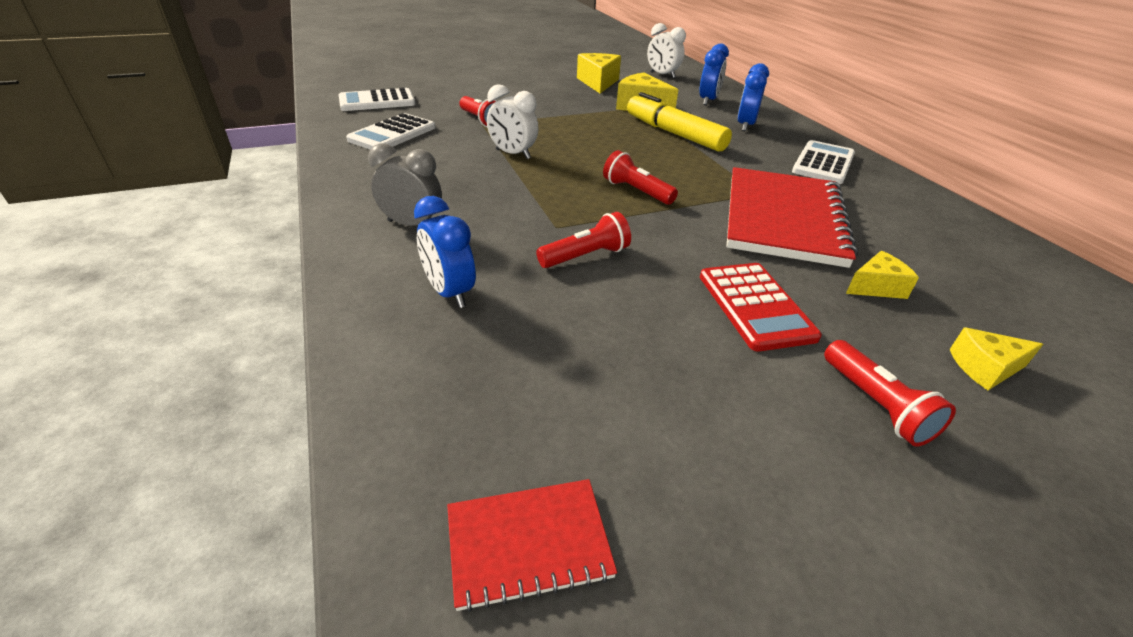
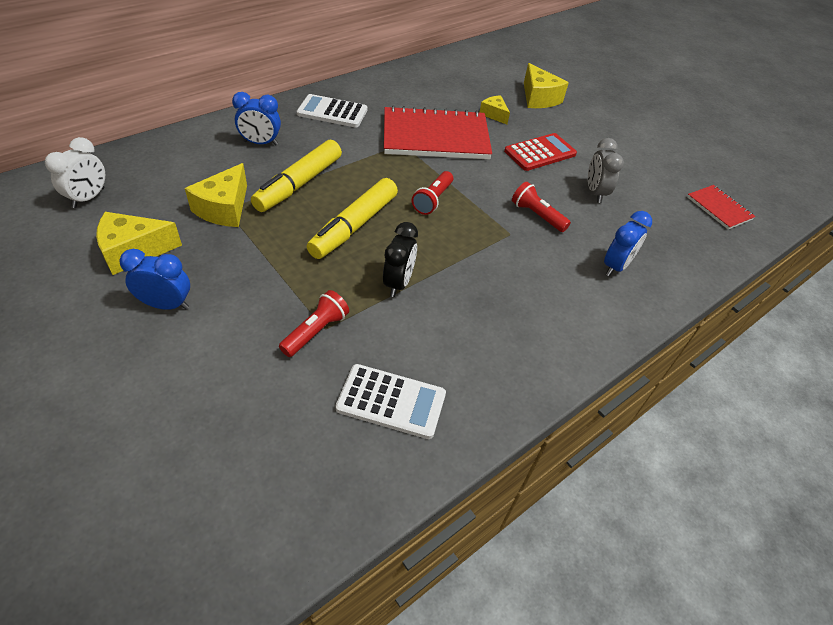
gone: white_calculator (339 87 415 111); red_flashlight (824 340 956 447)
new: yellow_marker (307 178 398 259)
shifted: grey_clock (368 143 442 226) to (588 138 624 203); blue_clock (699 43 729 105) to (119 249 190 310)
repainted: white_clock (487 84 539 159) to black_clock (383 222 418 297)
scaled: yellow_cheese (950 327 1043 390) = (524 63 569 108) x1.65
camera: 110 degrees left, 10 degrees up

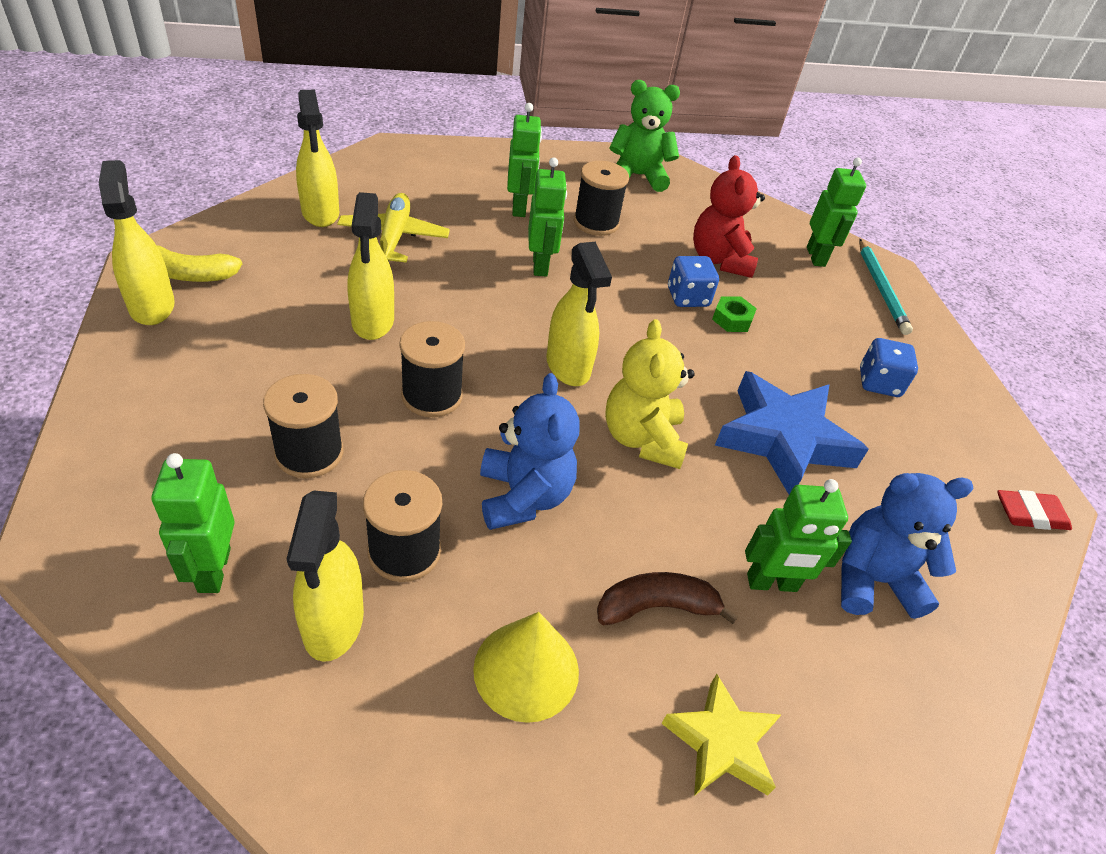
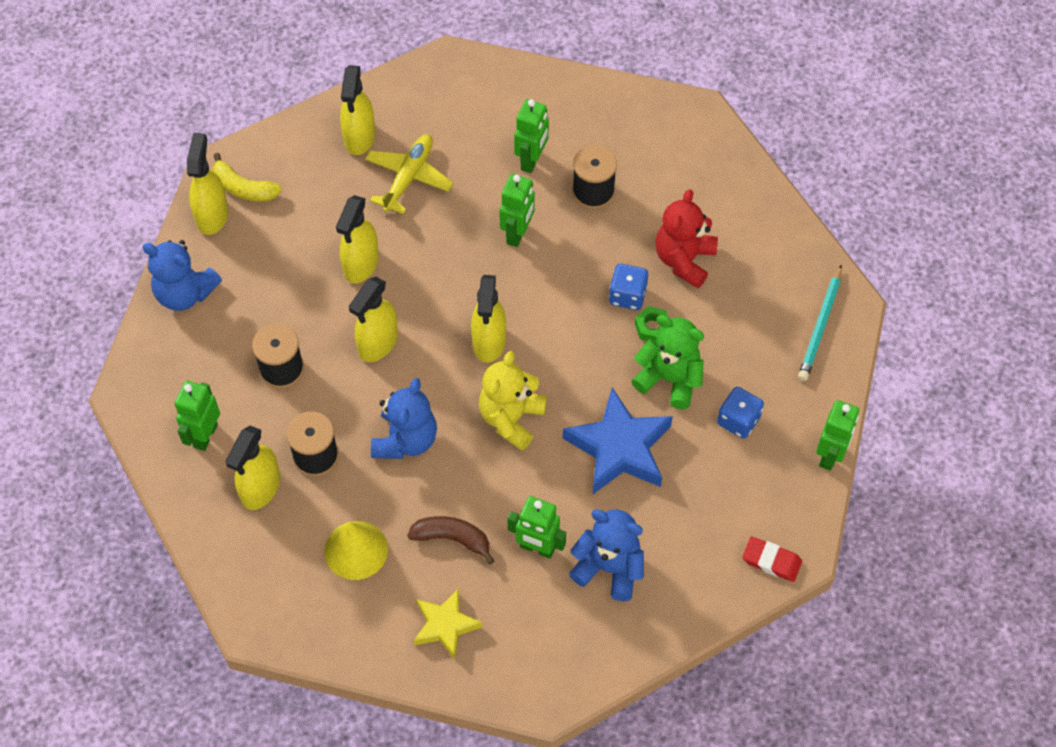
new: blue_teddy_bear (142 240 222 311)
shifted: green_teddy_bear (609 80 680 192) to (631 315 704 409); green_robot (807 158 866 267) to (816 400 859 471)
swapped: black_spool (399 321 465 417) to yellow_spray_bottle (349 277 398 362)
camera: 30 degrees right, 15 degrees up

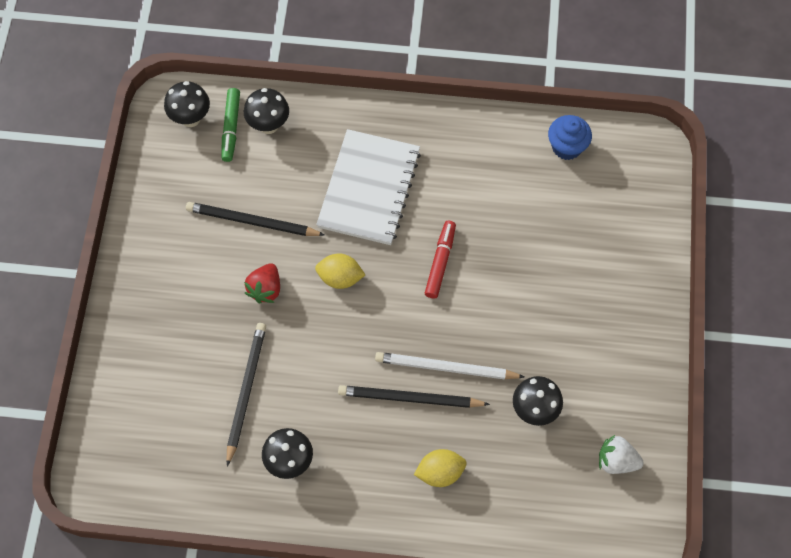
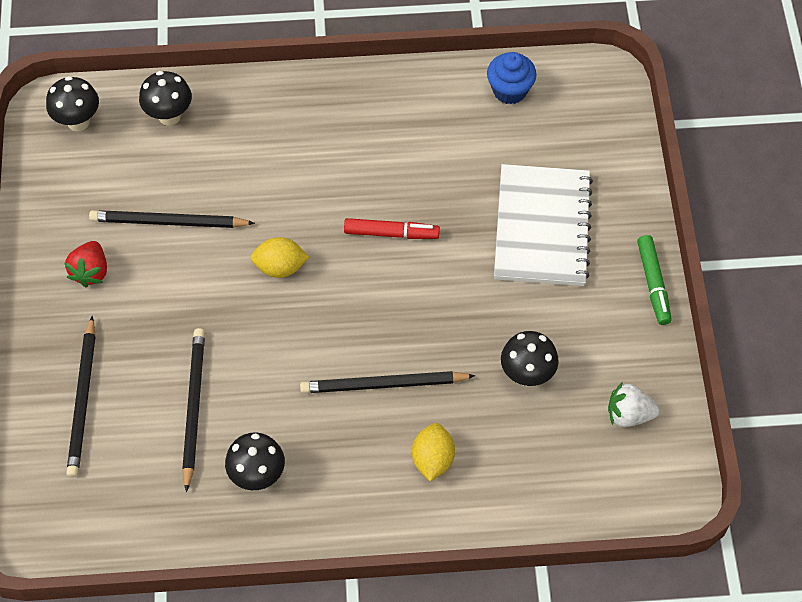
gone: white_pencil (375 352 524 380)
new: black_pencil (66 316 95 477)
shifted: green_marker (221 88 240 162) to (637 235 672 325); red_strawberry (244 263 280 303) to (64 241 107 287); white_notebook (316 129 421 245) to (494 164 593 286)
rotated: yellow_lemon (414 449 467 487) = (412 423 455 481) 60 degrees counterclockwise; red_marker (425 221 456 299) = (344 218 440 239) 90 degrees clockwise
camera: 10 degrees left, 5 degrees down

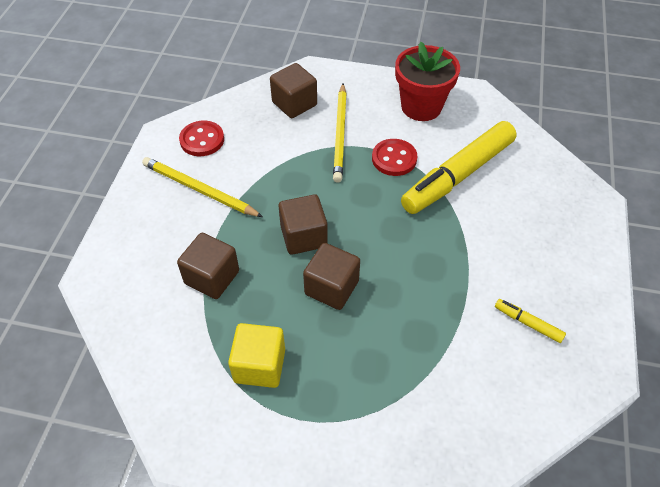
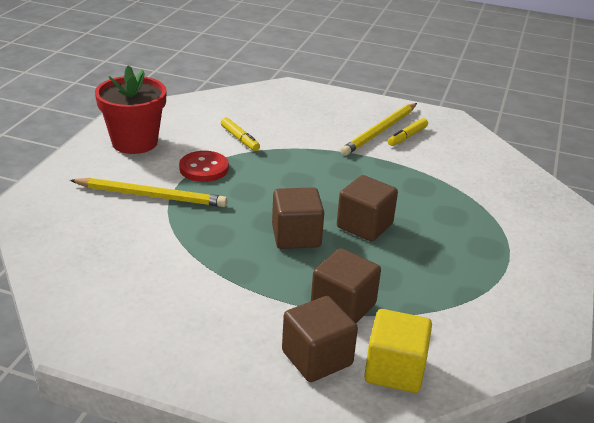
gone: red_button (179 121 224 156)
shifted: yellow_pencil (142 157 263 217) to (340 103 417 156); yellow_cube (228 323 285 388) to (364 309 432 393); brown_cube (270 63 317 118) to (282 296 358 382)
scaled: yellow_marker (401 121 517 214) = (221 117 260 151) x0.41
camera: 85 degrees left, 20 degrees down

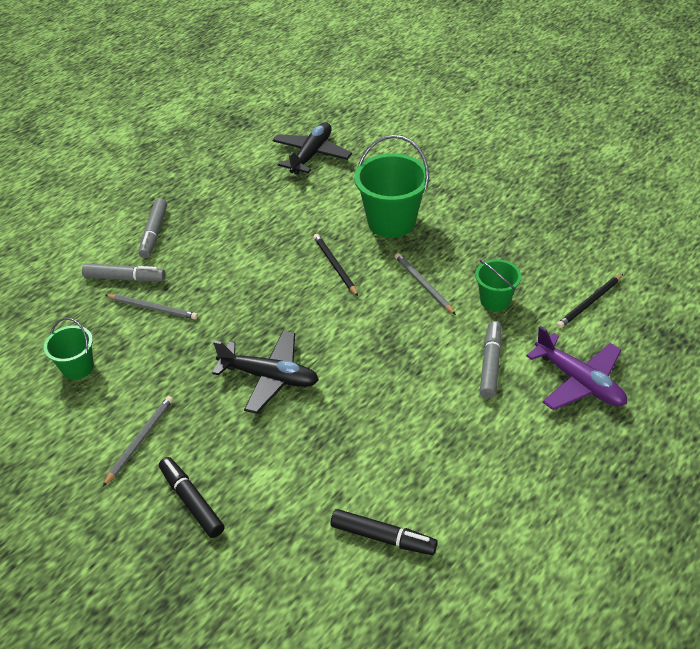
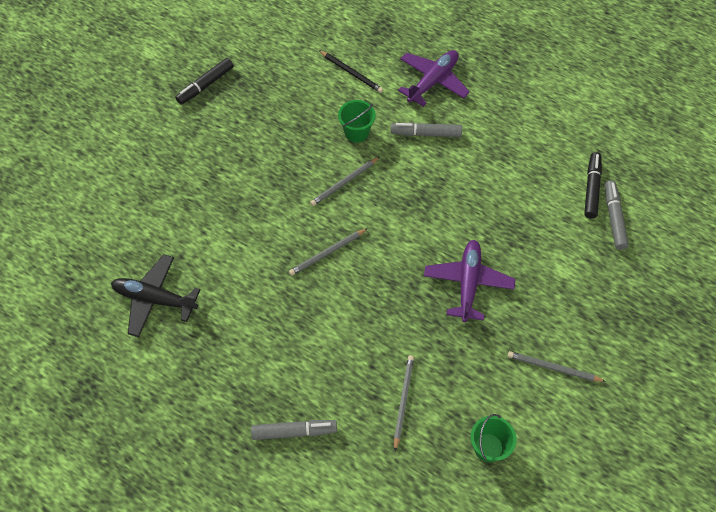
gone: green_bucket (354 135 430 238)
shifted: grey_marker (82 263 165 282) to (605 180 629 250); black_marker (159 457 225 538) to (175 58 234 105)
repainted: black_plane (212 331 319 414) to purple_plane (424 240 515 322); black_pencil (314 234 358 296) to grey_pencil (289 228 368 276)
camera: 100 degrees left, 15 degrees up

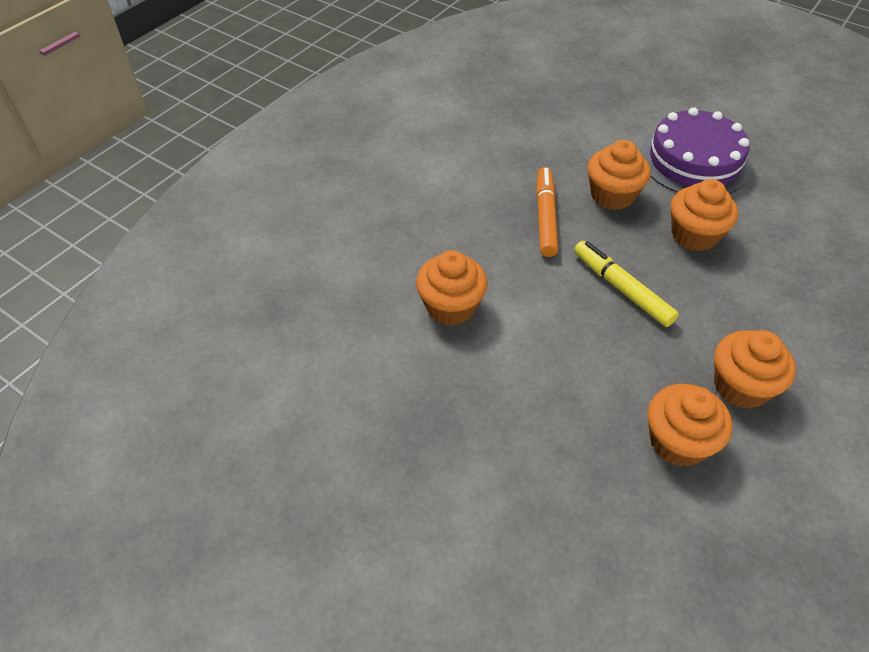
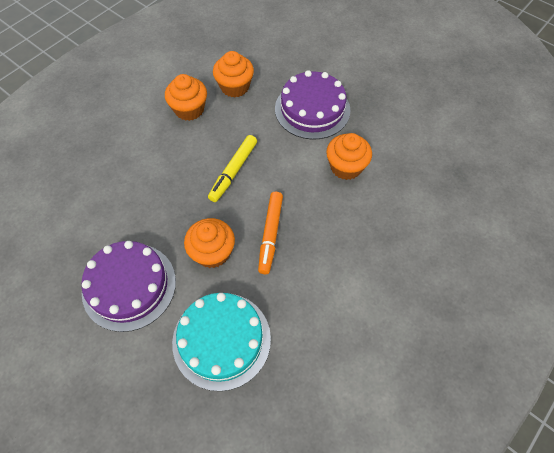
gone: orange_cupcake (671 179 738 251)
new: turquoise_cake (172 293 271 391); purple_cake (275 70 351 139)
rotated: yellow_marker (574 241 679 327) = (208 135 257 202) 60 degrees clockwise
camera: 175 degrees left, 10 degrees up

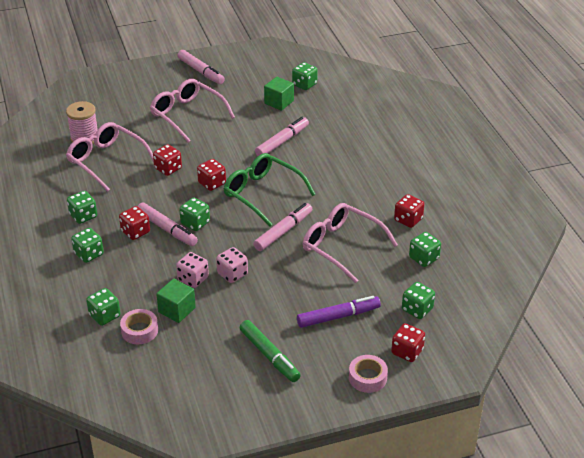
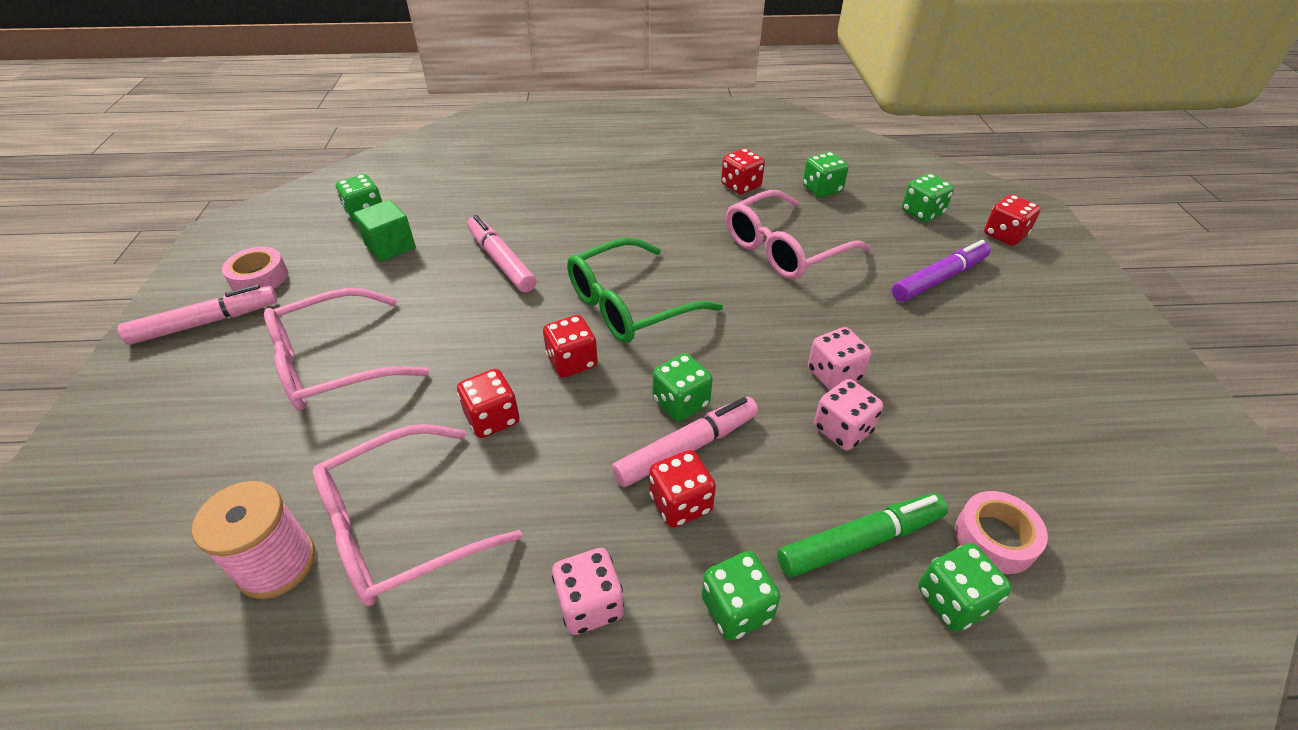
gone: green_cube (156 279 196 323); pink_marker (253 203 312 251)
shifted: green_marker (240 320 301 382) to (777 493 948 578); pink_tape (349 355 388 393) to (222 247 288 291)
repainted: green_dice (67 191 97 224) to pink_dice (552 548 624 635)
rotated: purple_marker (297 296 381 328) = (892 240 991 302) 60 degrees clockwise
camera: 75 degrees left, 5 degrees up

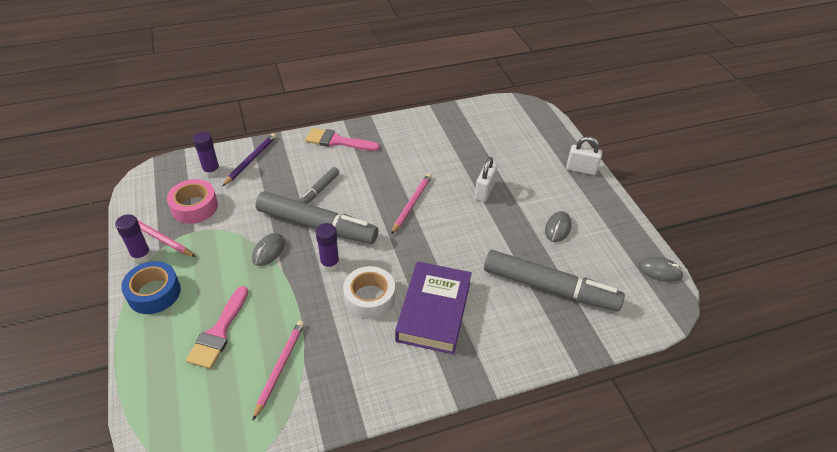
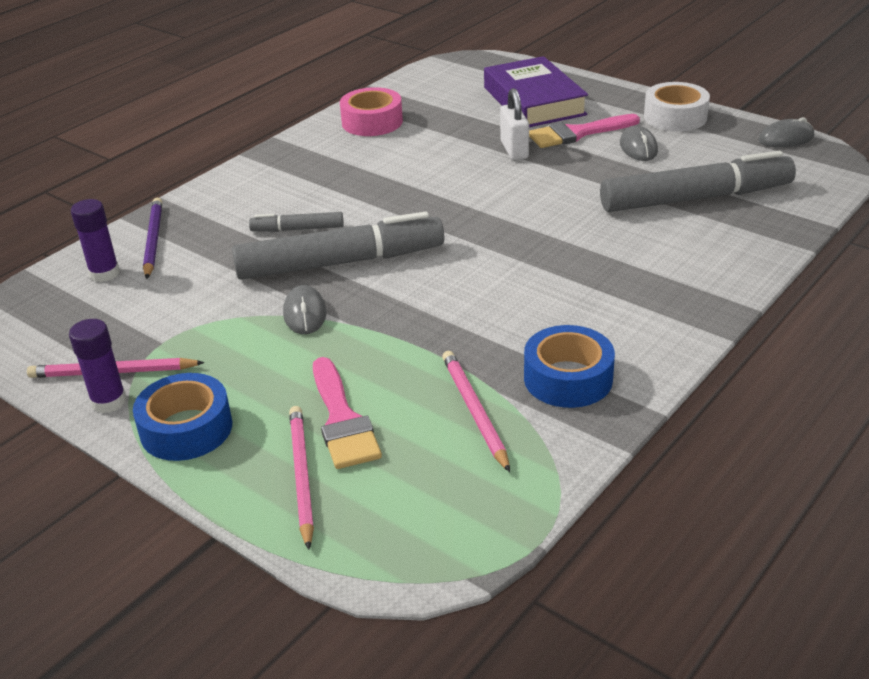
gone: purple_glue_stick (316 223 340 271); white_padlock (566 137 602 175)
new: blue_tape (524 325 615 408)
shifted: pink_tape (167 179 218 224) to (340 87 403 136); pink_brush (305 128 380 151) to (529 114 640 148); white_tape (343 266 395 319) to (644 82 710 131); pink_pencil (391 173 432 234) to (289 406 314 550); purple_book (395 261 472 354) to (484 56 588 127)
rotated: grey_marker (299 167 339 204) = (249 212 343 232) 90 degrees clockwise
camera: 30 degrees left, 10 degrees down

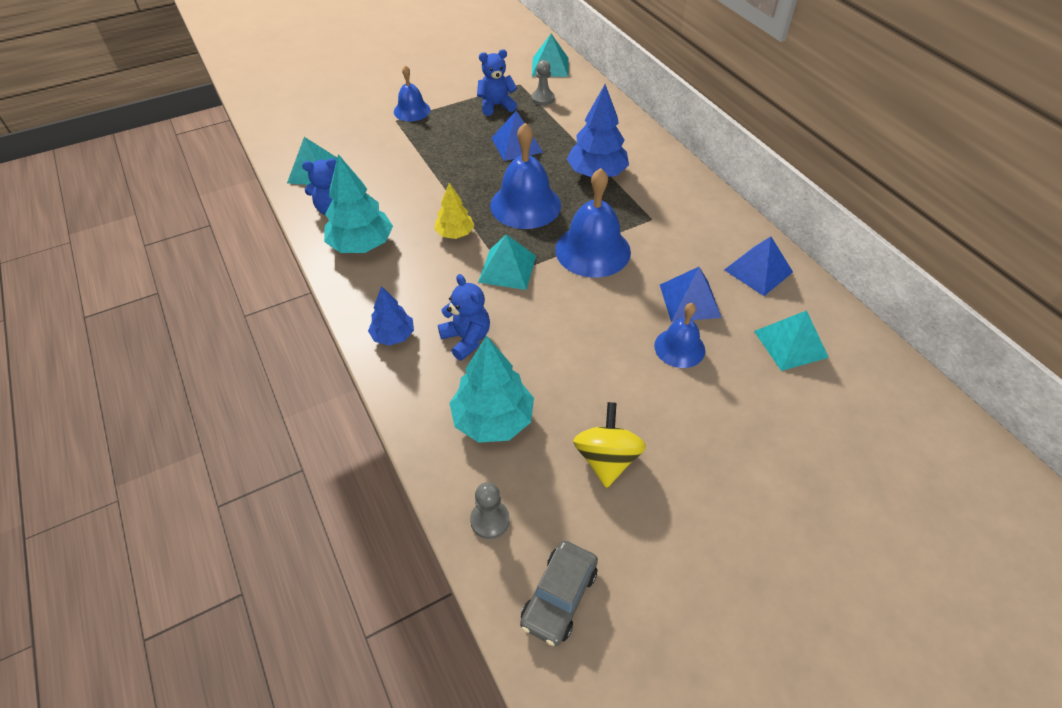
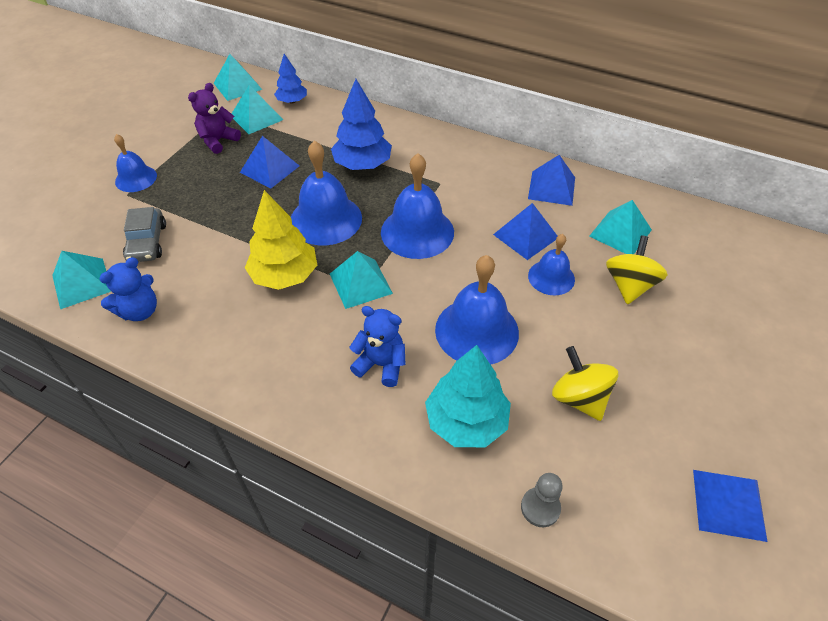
gone: turquoise_tree (324 154 393 253)
new: blue_bell (435 255 519 365); yellow_spinning_top (606 236 668 304); blue_pyramid (693 470 767 542)
shifted: blue_tree (368 286 414 346) to (274 54 307 104); grey_car (520 541 598 646) to (123 207 166 262)
swapped: grey_pawn (531 60 555 106) to turquoise_pyramid (232 85 283 134)
repainted: blue_teddy_bear (477 49 517 116) to purple_teddy_bear (188 83 241 154)
scaled: yellow_tree (434 183 474 239) = (245 190 317 290) x1.67
camera: 35 degrees left, 0 degrees up

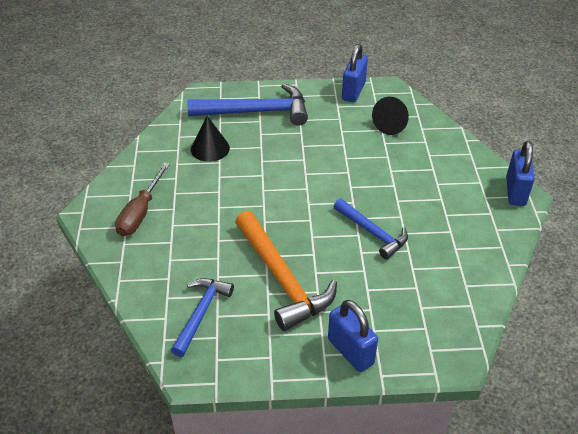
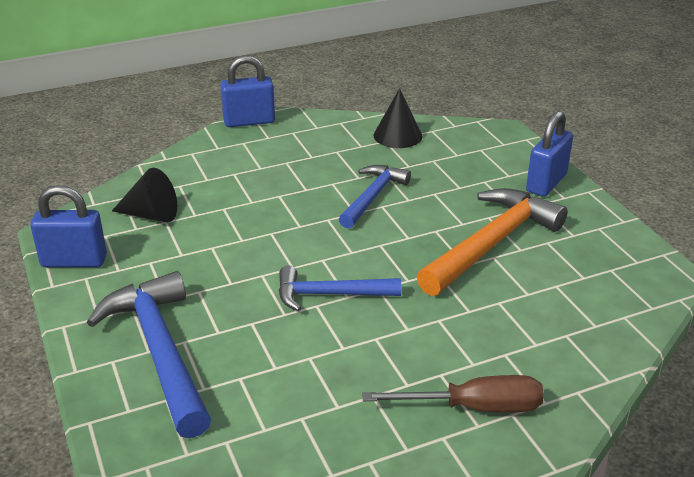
shifted: blue_hammer (171 278 234 357) to (279 266 401 311); black_cone (191 116 230 162) to (373 88 422 148)
camera: 110 degrees left, 10 degrees down

